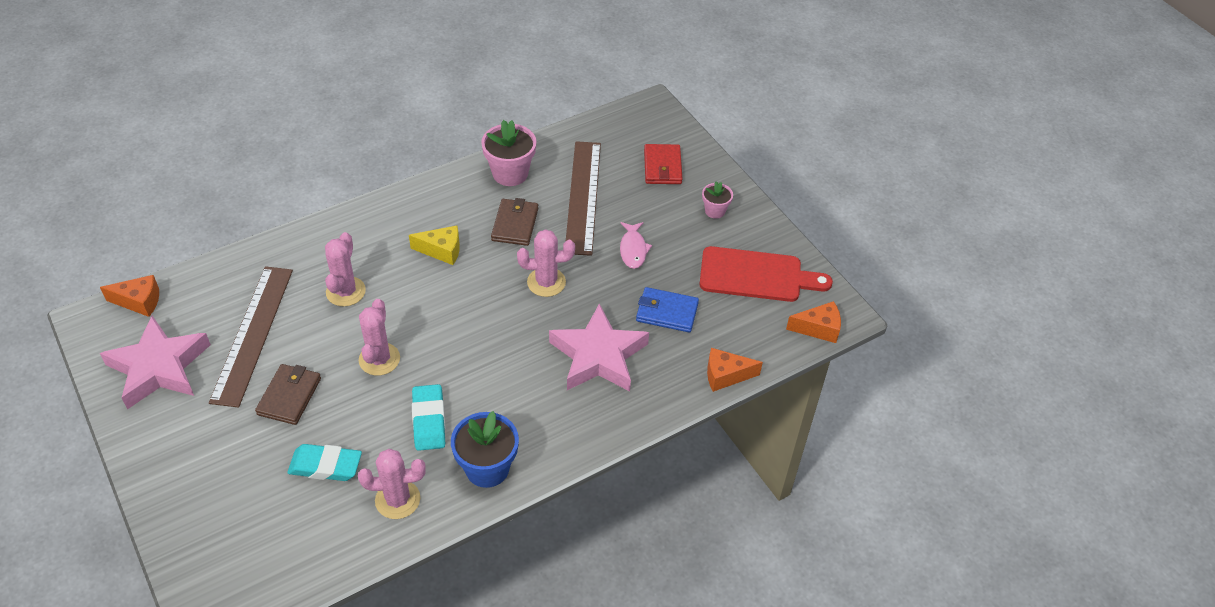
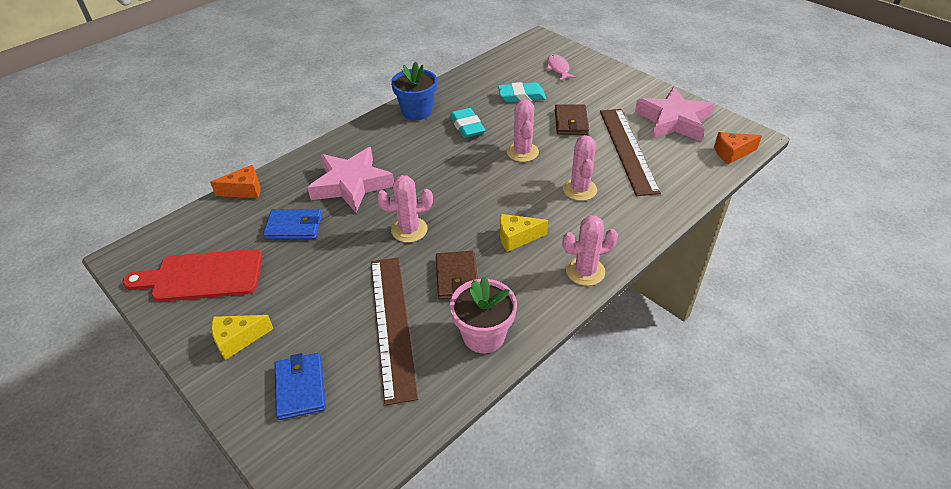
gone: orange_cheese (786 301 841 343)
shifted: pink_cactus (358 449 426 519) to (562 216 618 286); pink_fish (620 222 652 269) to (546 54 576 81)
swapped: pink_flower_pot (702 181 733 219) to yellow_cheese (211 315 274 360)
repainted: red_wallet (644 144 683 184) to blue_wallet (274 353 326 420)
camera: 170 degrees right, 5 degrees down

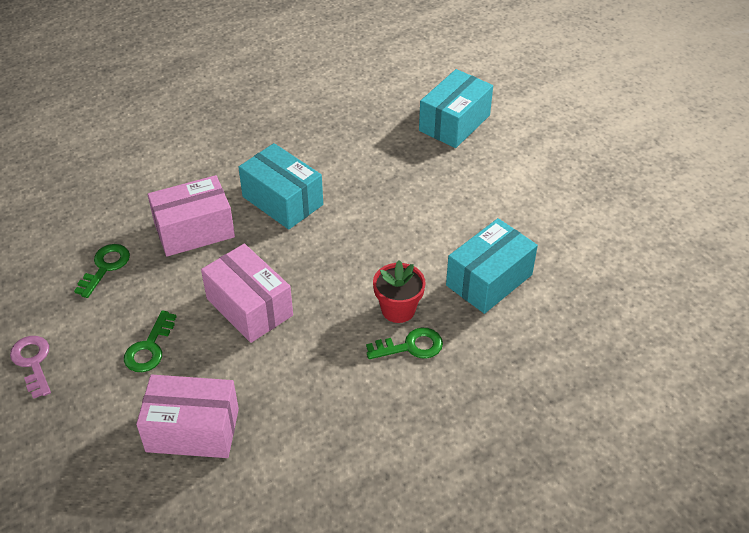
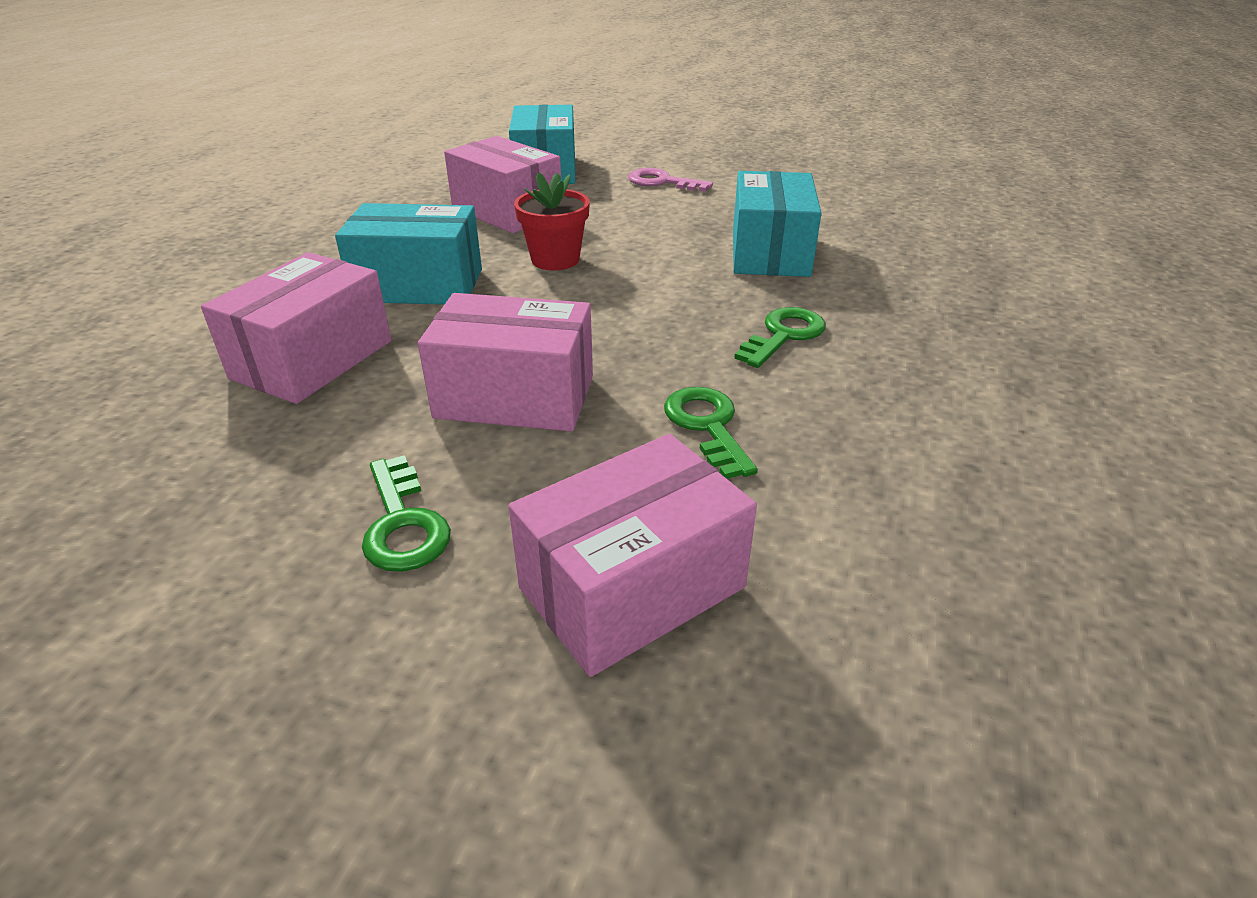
new: pink_box (444 136 561 233)
shifted: pink_key (10 336 51 399) to (628 168 713 192); green_key (74 244 130 298) to (664 387 758 479); red_flower_pot (373 260 426 323) to (514 172 590 270)
camera: 40 degrees left, 10 degrees down

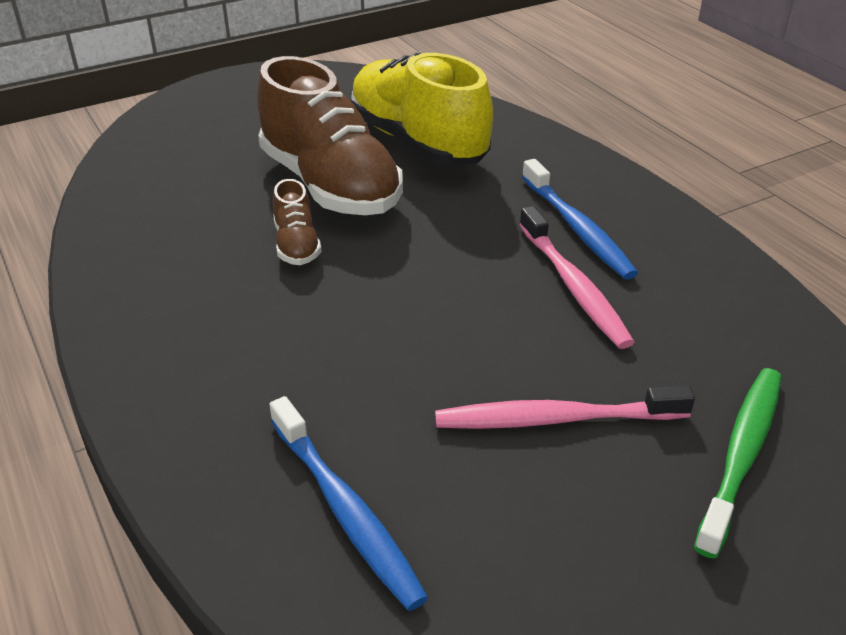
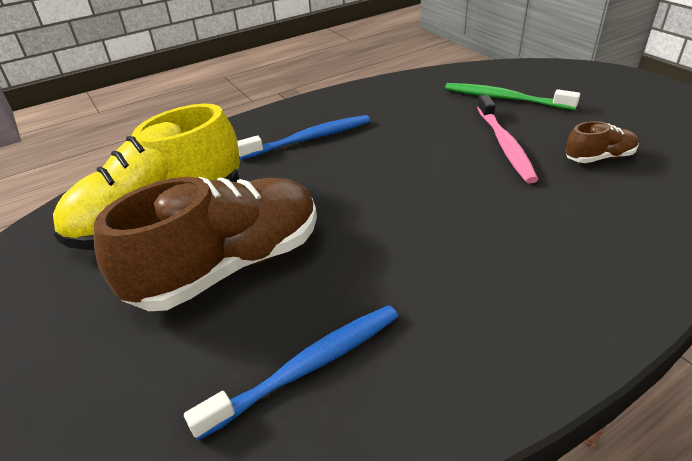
gone: pink_toothbrush (519 206 634 349)
shifted: blue_toothbrush (269 396 428 611) to (184 305 398 441); brown_shoe (273 179 322 265) to (566 121 639 163)
camera: 90 degrees left, 0 degrees up

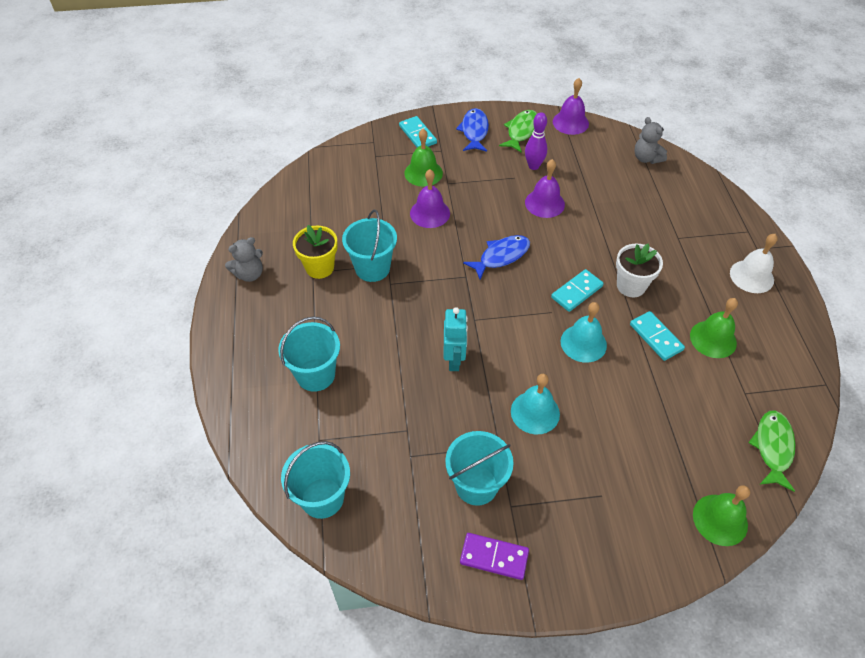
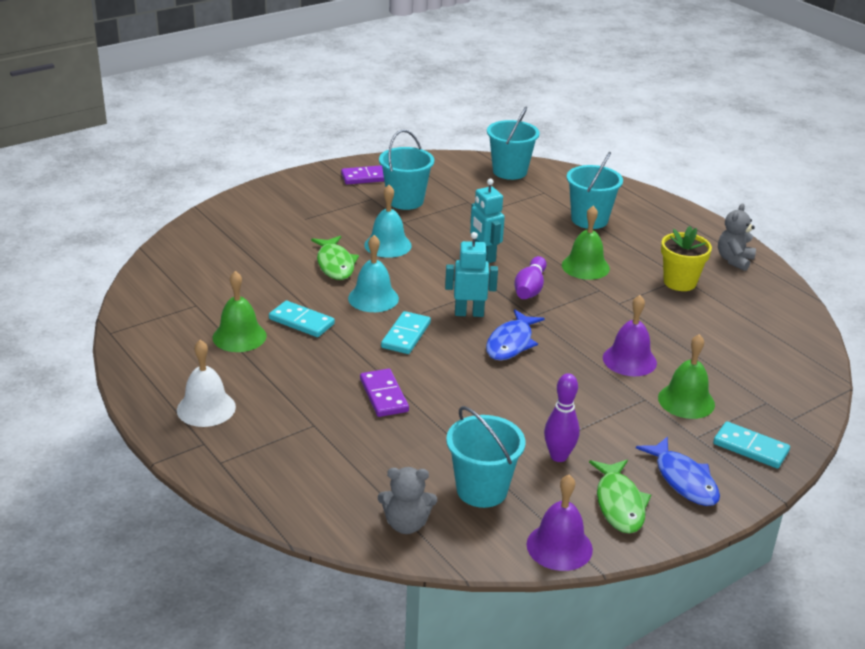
gone: purple_bell (525 159 565 218); white_flower_pot (616 244 663 297)
new: purple_domino (360 369 409 417); turquoise_robot (445 232 498 317); purple_bowling_pin (514 256 547 299)
shifted: turquoise_bucket (342 210 397 282) to (446 406 525 508); green_bell (693 485 750 546) to (562 206 610 280); green_fish (748 410 795 492) to (311 236 359 280)
rotated: grey_teddy_bear (634 117 667 164) = (378 467 437 534) 150 degrees clockwise
camera: 150 degrees right, 20 degrees down

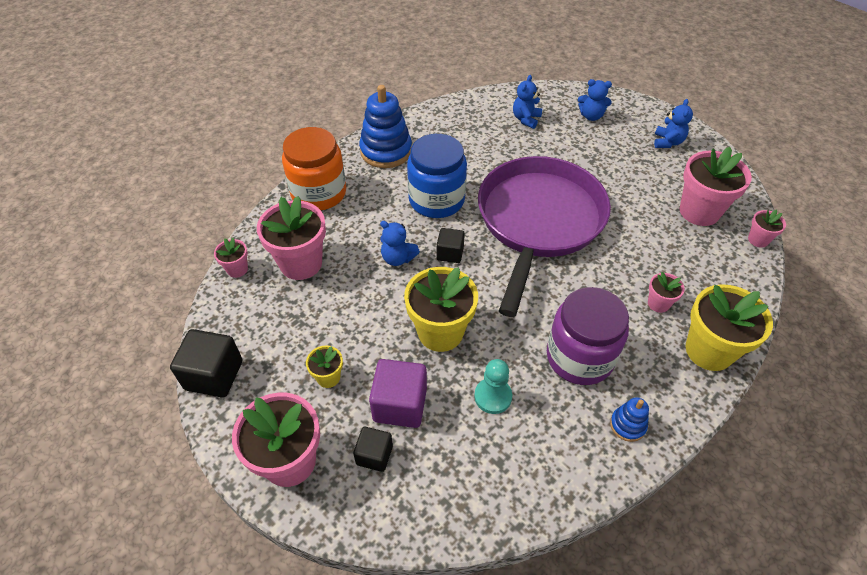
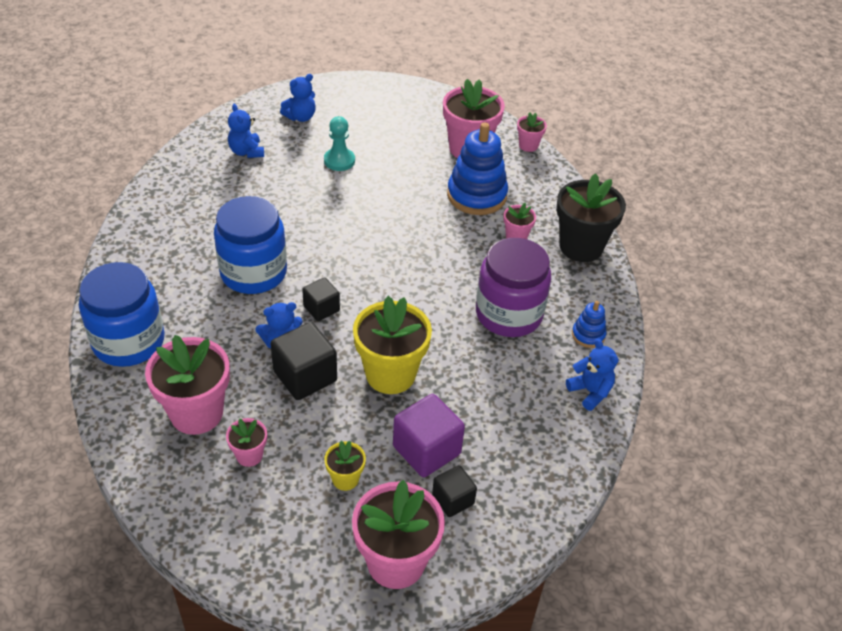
gone: purple_pan (478 156 611 317)
shifted: black_cube (170 329 242 398) to (271 322 337 400); pink_flower_pot (214 238 248 278) to (226 418 267 467); blue_stacking_toy (359 85 412 168) to (447 122 508 215); turquoise_pawn (474 359 512 414) to (324 116 355 171); blue_teddy_bear (654 99 693 148) to (566 339 619 411)
repainted: orange_jar (282 127 346 210) to blue_jar (79 262 164 367); yellow_flower_pot (686 284 773 371) to black_flower_pot (556 173 626 262)
camera: 50 degrees left, 5 degrees down

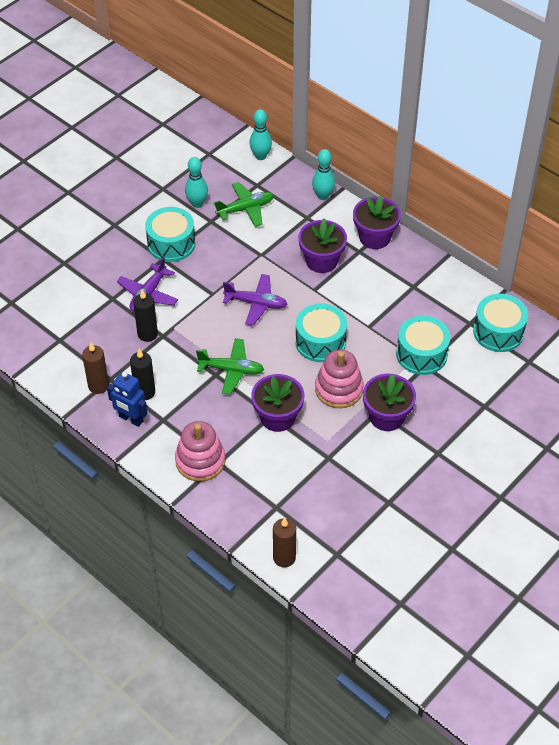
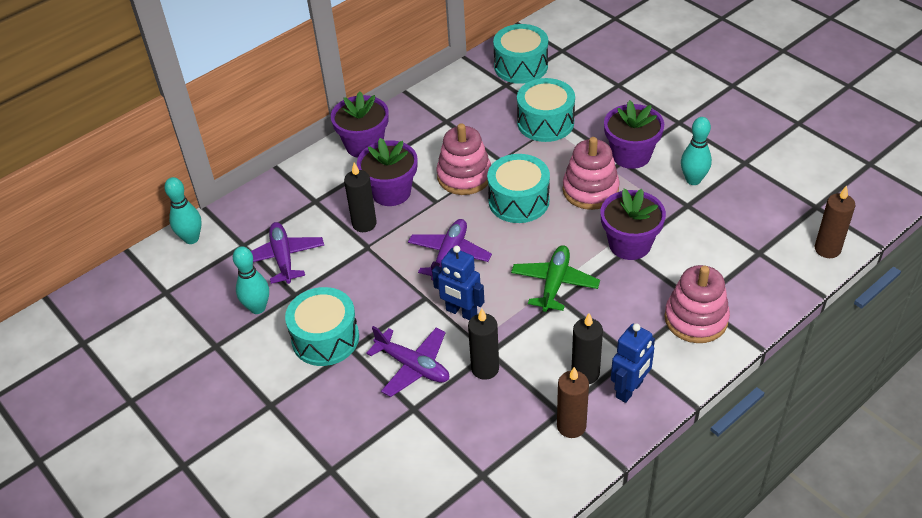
new: black_candle (344 162 377 232); blue_robot (432 246 484 320); pink_stacking_toy (437 123 491 195)
shifted: turquoise_bowling_pin (312 149 335 200) to (681 117 712 185)
repainted: green_plane (214 182 274 227) to purple_plane (251 222 324 284)
camera: 80 degrees left, 5 degrees down

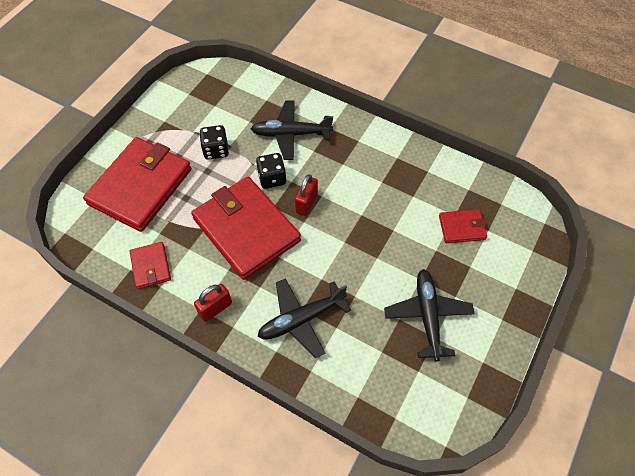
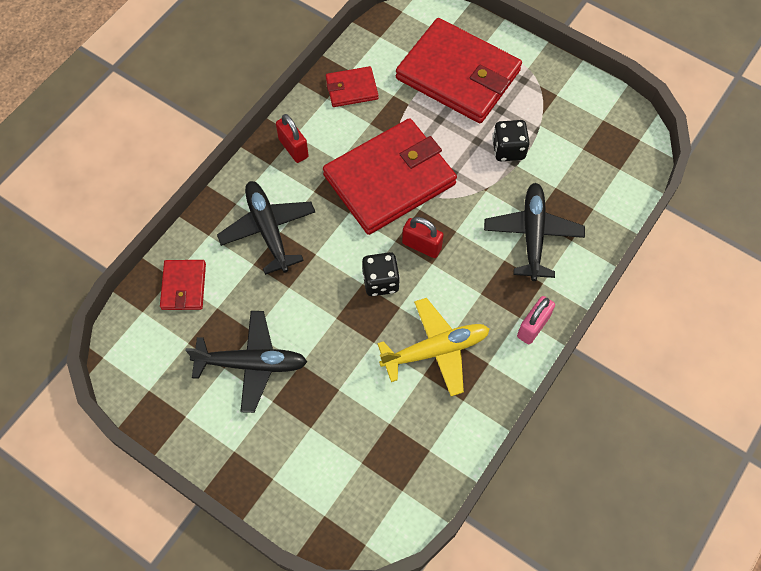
new: yellow_plane (377 298 490 396); pink_padlock (517 296 555 344)
shifted: black_dice (256 153 286 189) to (362 252 400 296); red_wallet (439 209 487 243) to (160 260 206 310)
camera: 95 degrees right, 5 degrees up

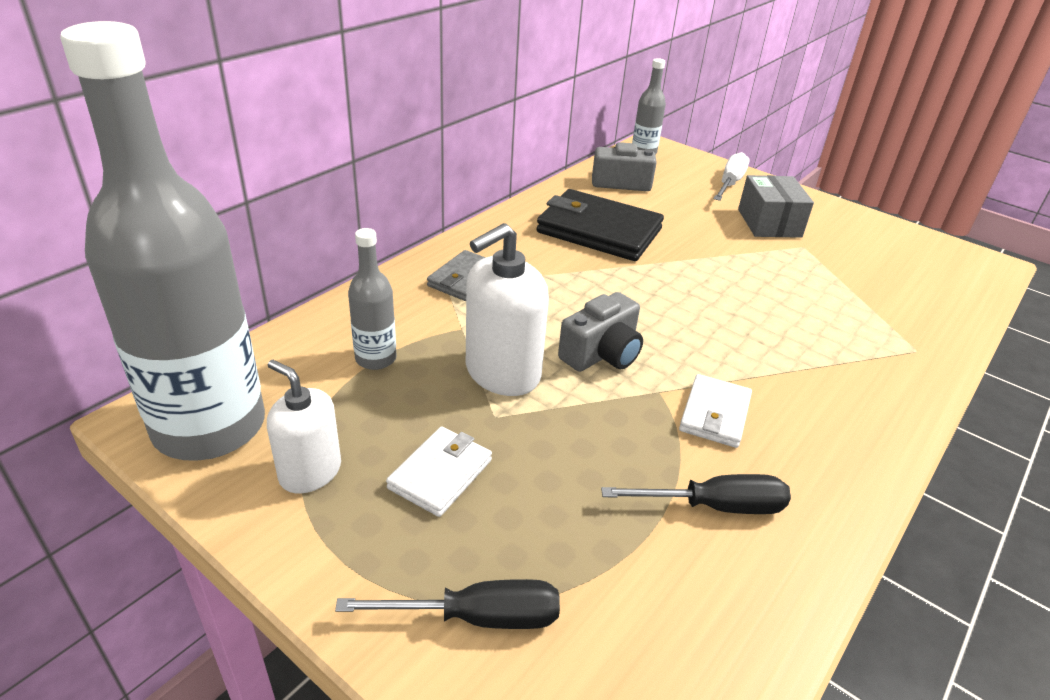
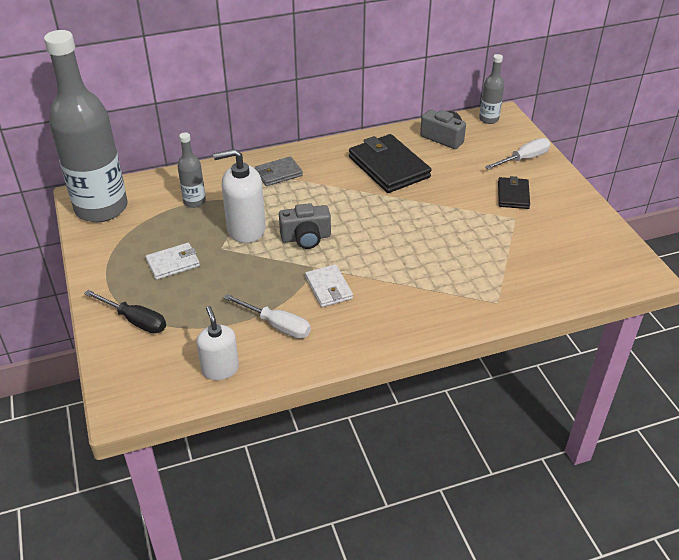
shifted: white_soap_dispenser (267 360 341 494) to (197 306 239 380)
swapped: grey_box (738 175 814 238) to black_wallet (498 176 530 209)
repainted: black_screwdriver (601 474 791 514) to white_screwdriver (223 294 311 339)
rotated: white_wallet (679 374 752 448) = (305 264 353 307) 75 degrees counterclockwise
camera: 35 degrees right, 5 degrees up

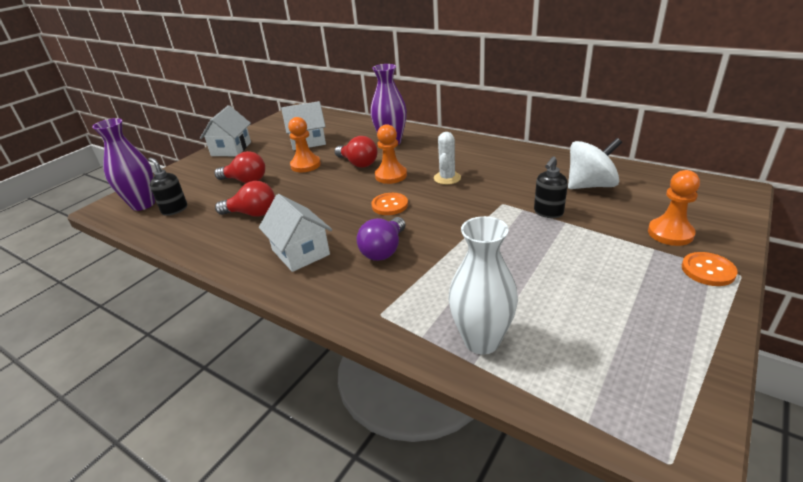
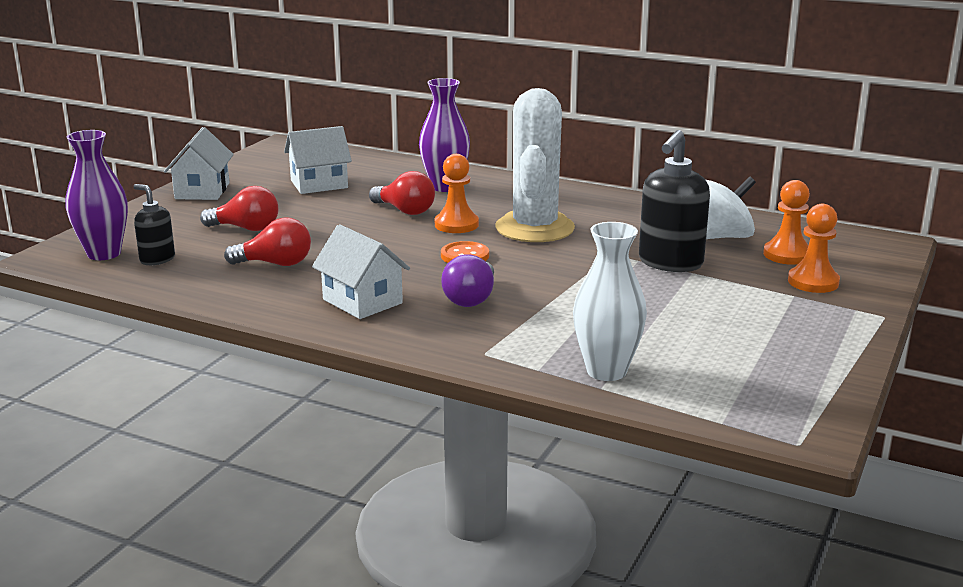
gone: orange_button (682 252 738 286)
shifted: orange_pawn (288 117 321 172) to (763 180 810 265)
scaled: white_cactus (434 132 461 185) = (495 88 575 242) x2.15; black_soap_dispenser (534 156 568 218) = (639 130 710 272) x1.76
camera: 10 degrees left, 10 degrees down

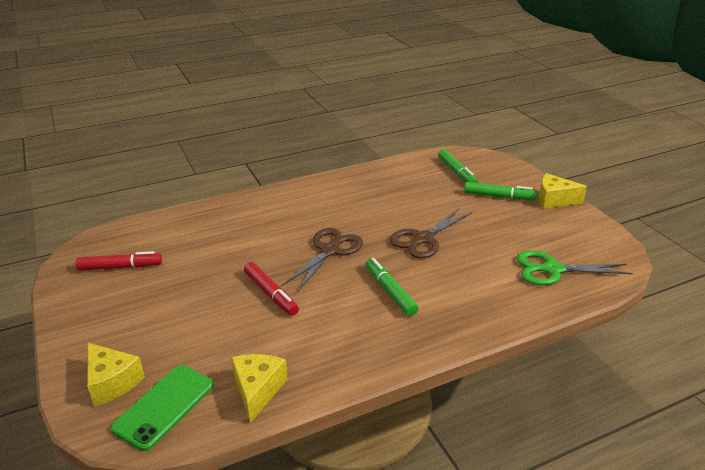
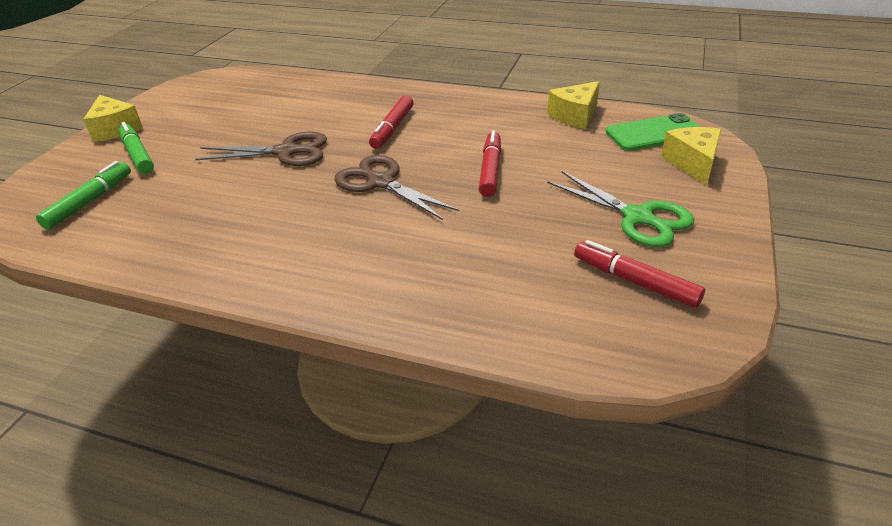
shifted: green_scissors (516 250 633 285) to (547 171 694 247)
repainted: green_marker (366 258 419 316) to red_marker (369 95 414 149)
rotated: brown_scissors (282 228 363 293) = (334 155 459 220) 60 degrees clockwise
camera: 135 degrees left, 5 degrees up

